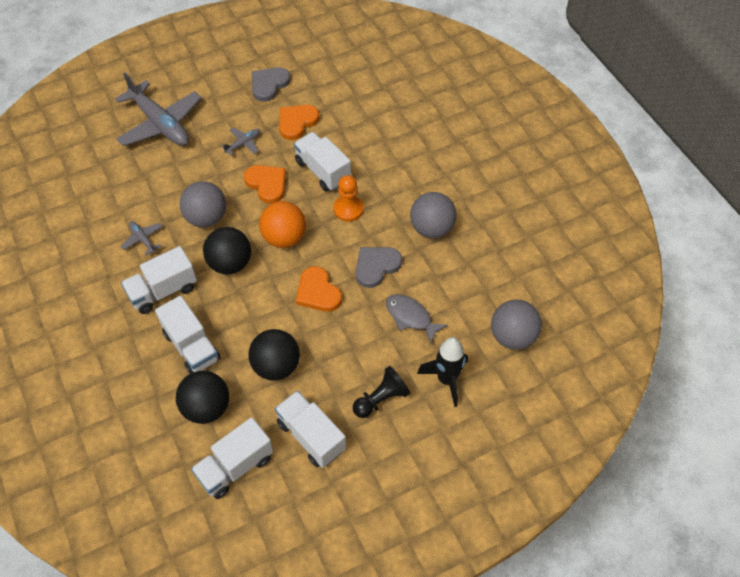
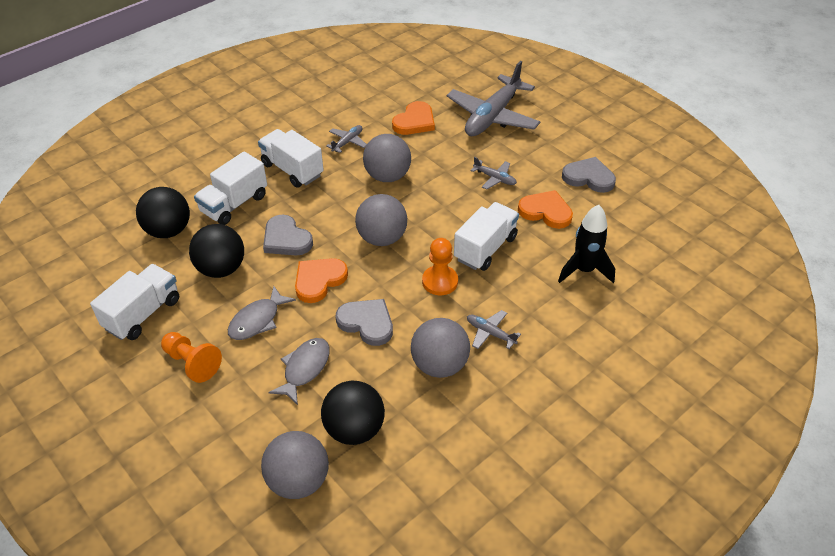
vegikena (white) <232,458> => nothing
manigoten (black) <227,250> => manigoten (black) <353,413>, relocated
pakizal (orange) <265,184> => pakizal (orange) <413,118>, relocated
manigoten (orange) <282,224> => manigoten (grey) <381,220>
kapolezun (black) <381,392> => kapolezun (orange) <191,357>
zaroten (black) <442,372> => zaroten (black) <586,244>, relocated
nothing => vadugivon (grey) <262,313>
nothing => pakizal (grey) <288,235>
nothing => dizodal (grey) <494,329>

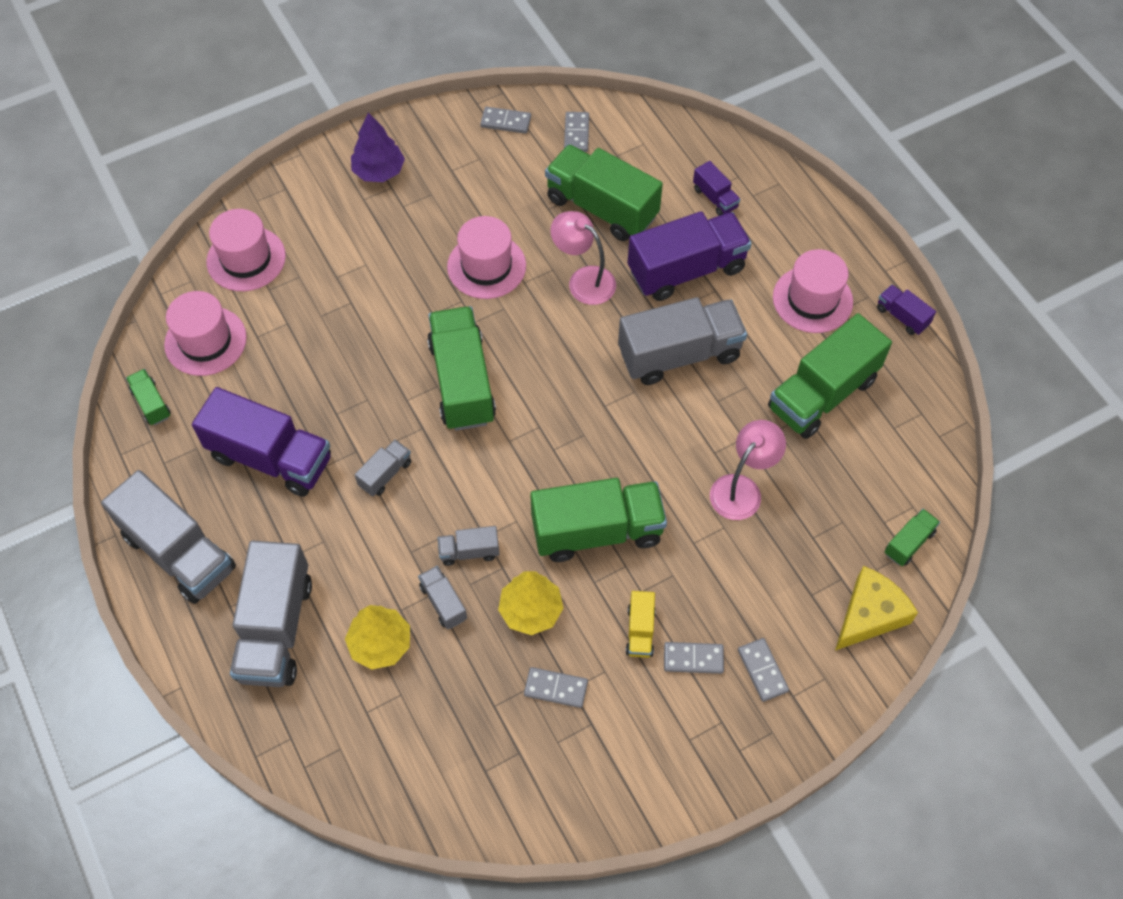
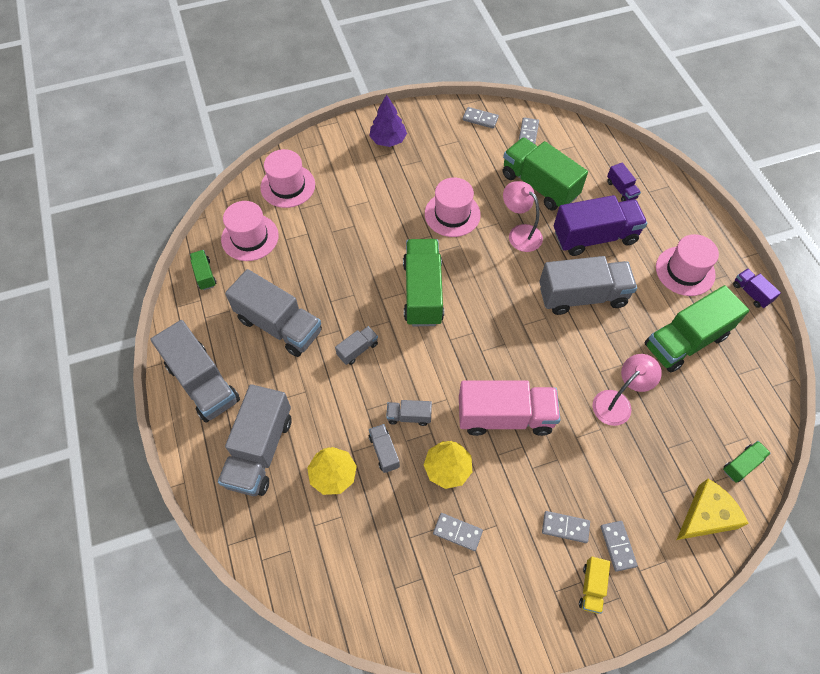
vegikena (purple) <261,442> => vegikena (grey) <273,313>
vegikena (green) <598,520> => vegikena (pink) <509,408>
vegikena (yellow) <641,624> => vegikena (yellow) <594,585>, relocated

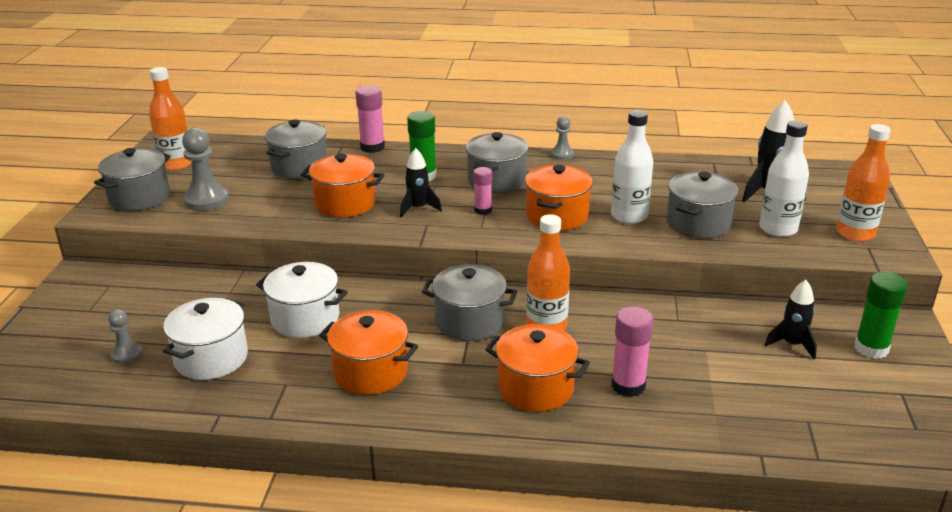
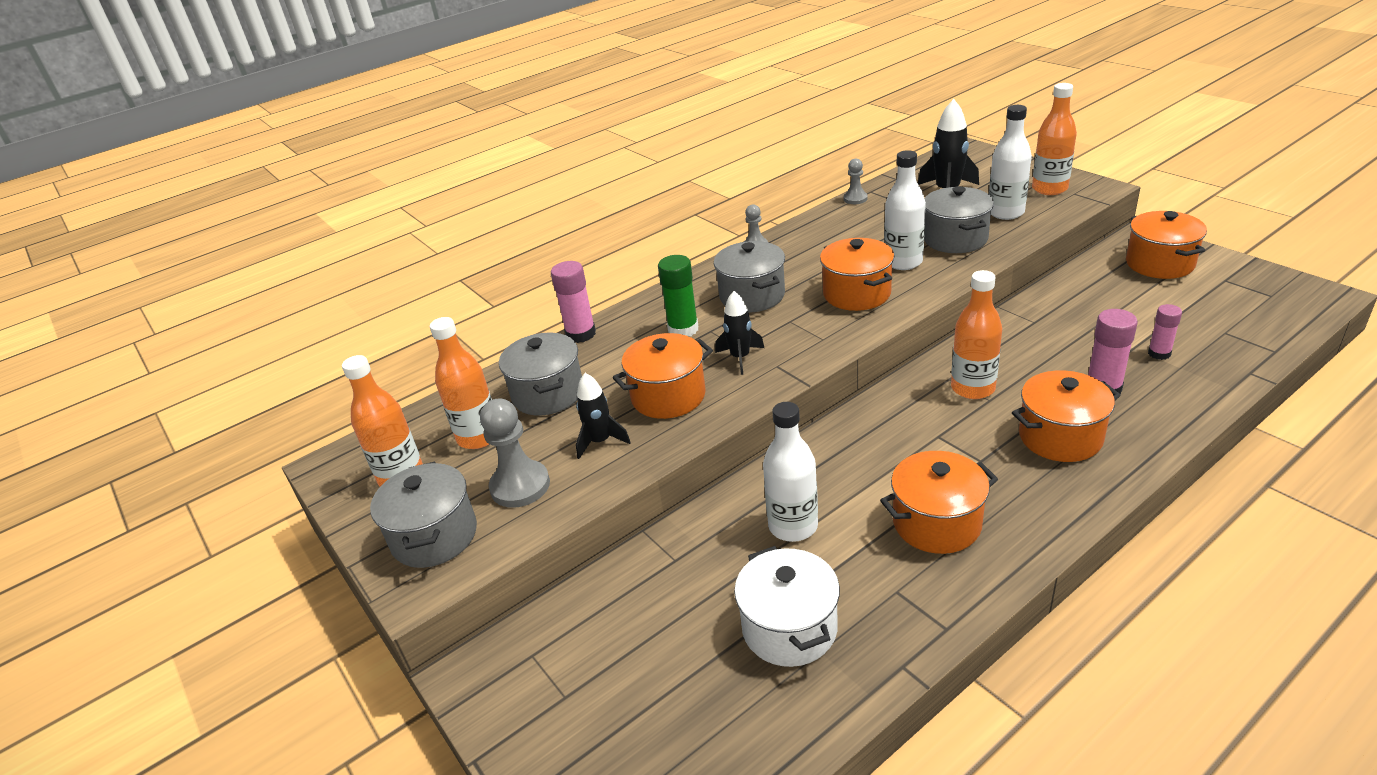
kapolezun (grey) <125,336> => kapolezun (grey) <856,181>, relocated
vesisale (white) <302,300> => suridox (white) <790,472>
vesisale (grey) <469,302> => nothing
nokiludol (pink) <483,191> => nokiludol (pink) <1165,332>, relocated
zaroten (black) <790,319> => zaroten (black) <603,416>, relocated
nokiludol (green) <881,315> => vesisale (orange) <1166,245>
nothing => suridox (orange) <461,383>

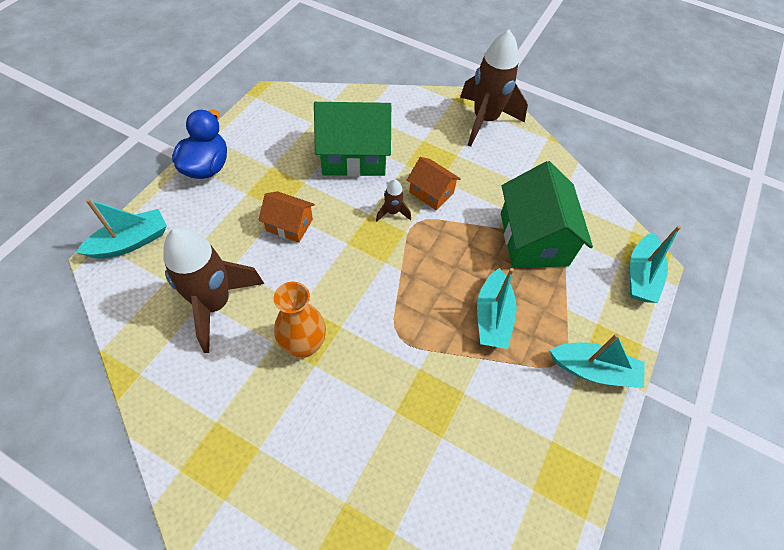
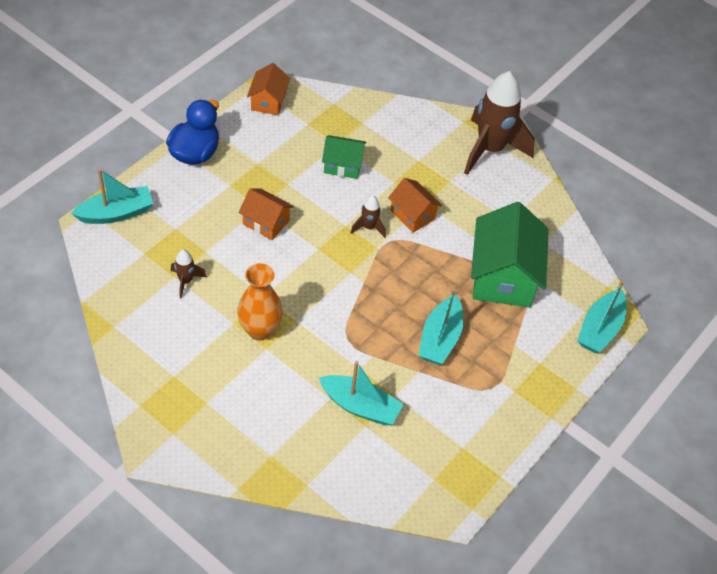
zaroten (brown) <213,290> => zaroten (brown) <189,274>, x0.44
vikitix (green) <352,139> => vikitix (green) <344,157>, x0.54
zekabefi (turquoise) <597,361> => zekabefi (turquoise) <361,393>, relocated
nothing => vikitix (orange) <268,89>

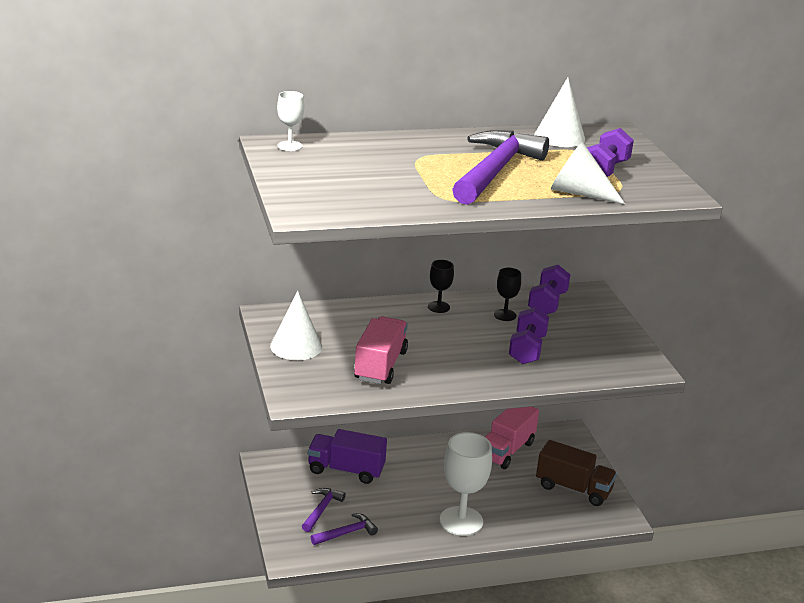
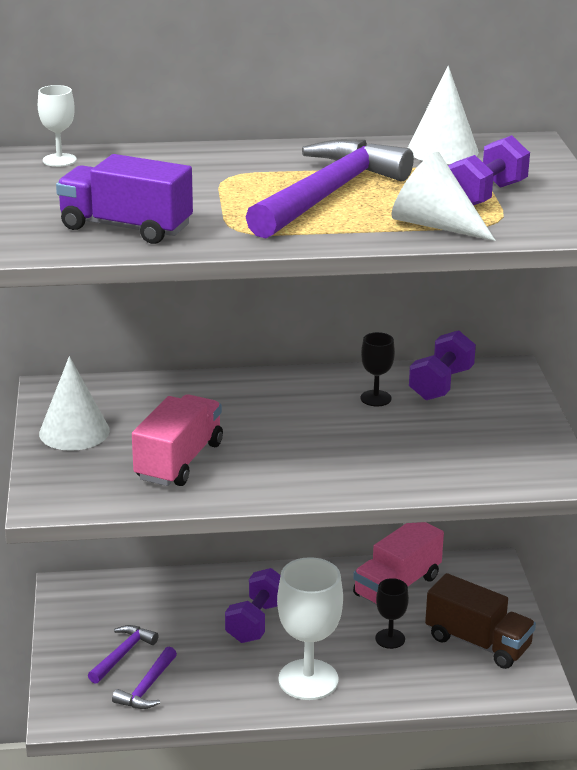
vegikena (purple) <347,456> => vegikena (purple) <124,199>, relocated
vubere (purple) <344,529> => vubere (purple) <144,678>, 135 degrees clockwise
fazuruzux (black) <441,286> => fazuruzux (black) <392,613>, relocated
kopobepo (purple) <529,335> => kopobepo (purple) <253,605>, relocated

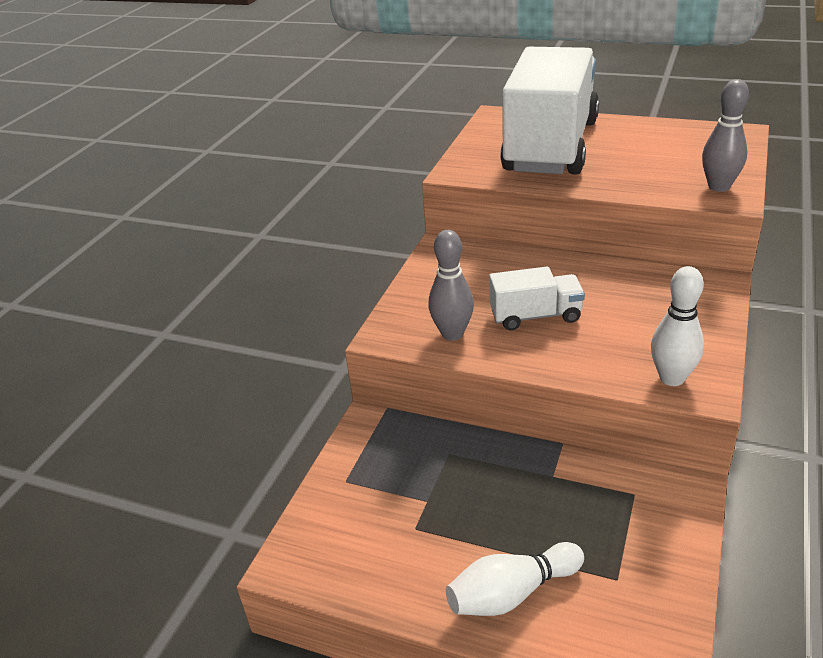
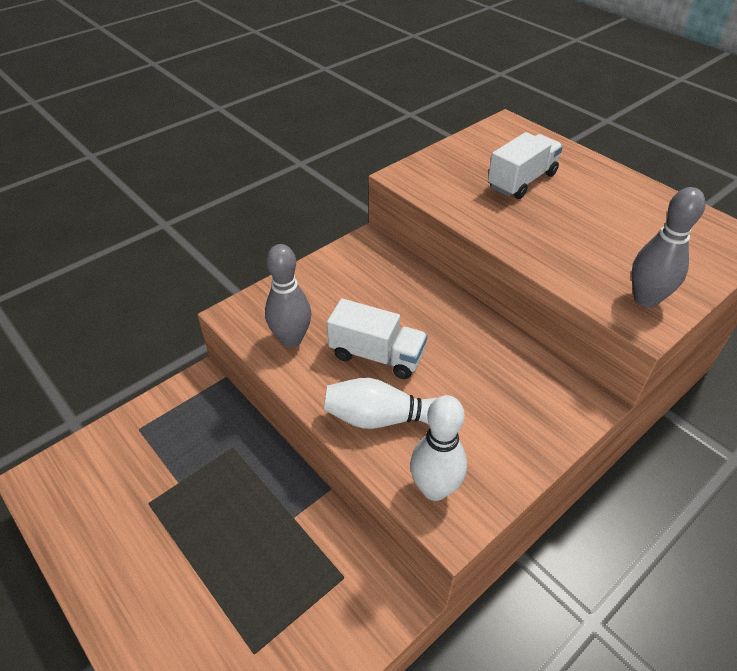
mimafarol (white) <515,579> => mimafarol (white) <380,403>, relocated
vegikena (white) <549,111> => vegikena (white) <525,165>, x0.44

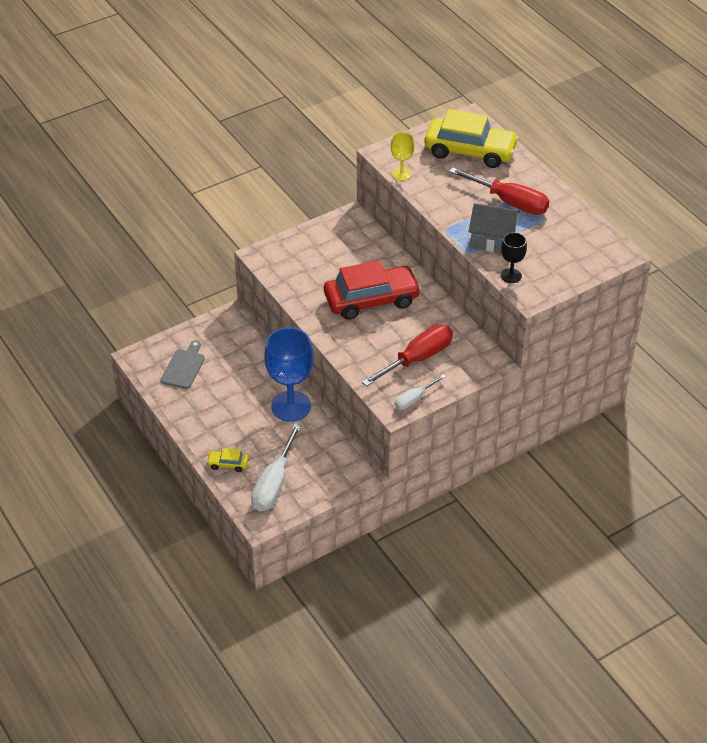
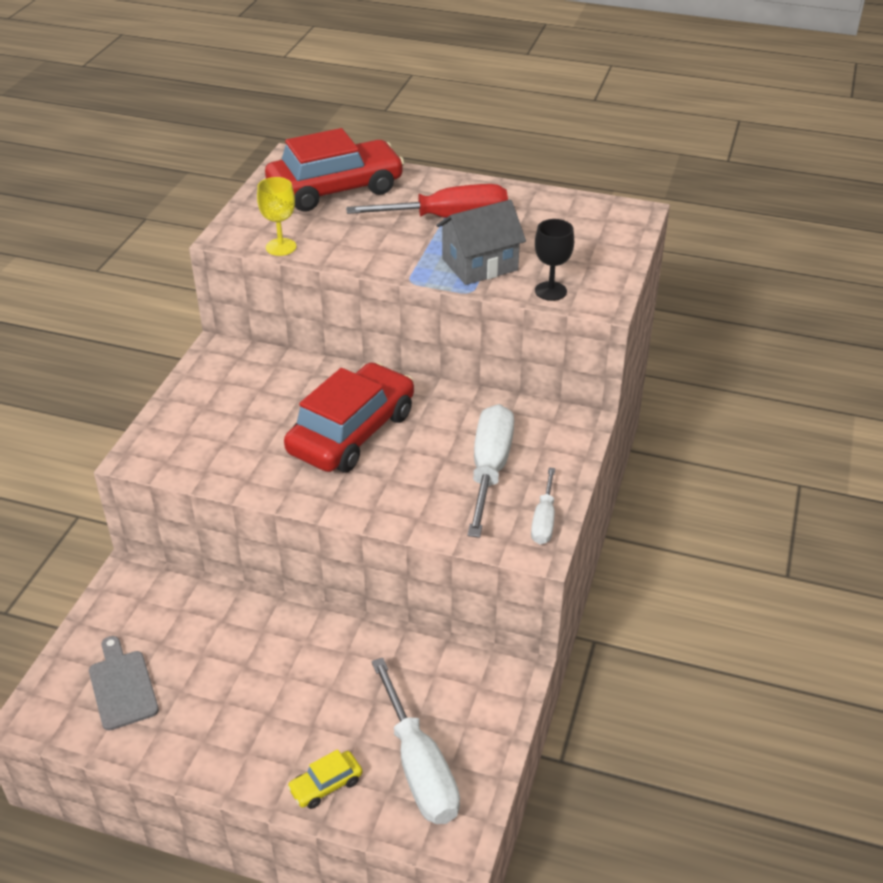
fazuruzux (blue) <289,374> => nothing
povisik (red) <407,356> => povisik (white) <490,471>
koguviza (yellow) <471,138> => koguviza (red) <335,170>

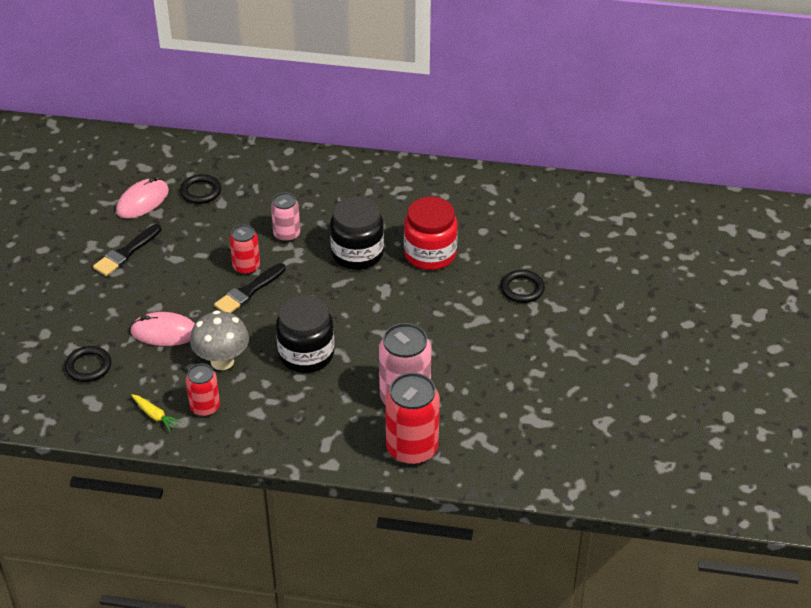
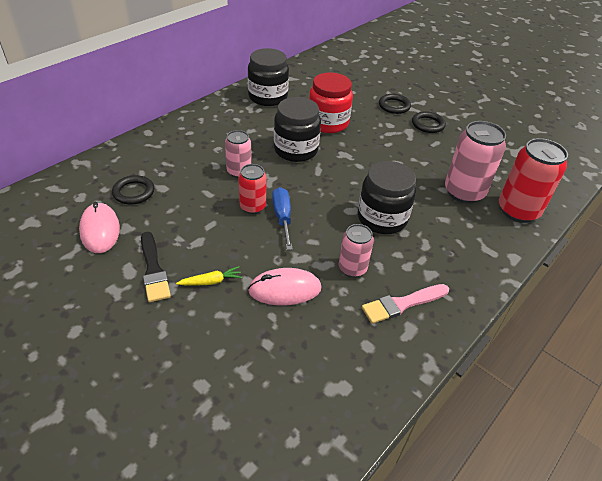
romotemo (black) <88,364> => romotemo (black) <429,122>, relocated
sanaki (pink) <162,329> => sanaki (pink) <284,286>, 45 degrees clockwise
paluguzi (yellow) <156,412> => paluguzi (yellow) <209,276>, relocated
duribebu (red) <203,390> => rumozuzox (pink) <405,304>
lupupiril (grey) <219,340> => duribebu (pink) <356,250>
rumozuzox (black) <249,288> => povisik (blue) <282,218>
nothing => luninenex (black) <268,77>

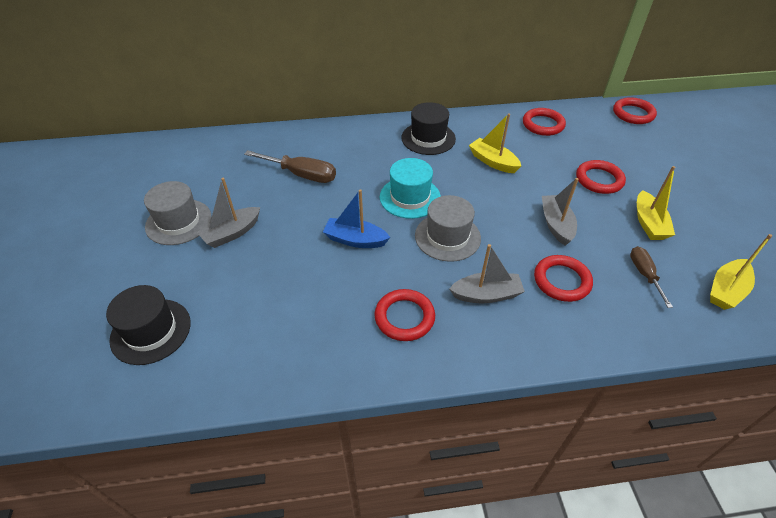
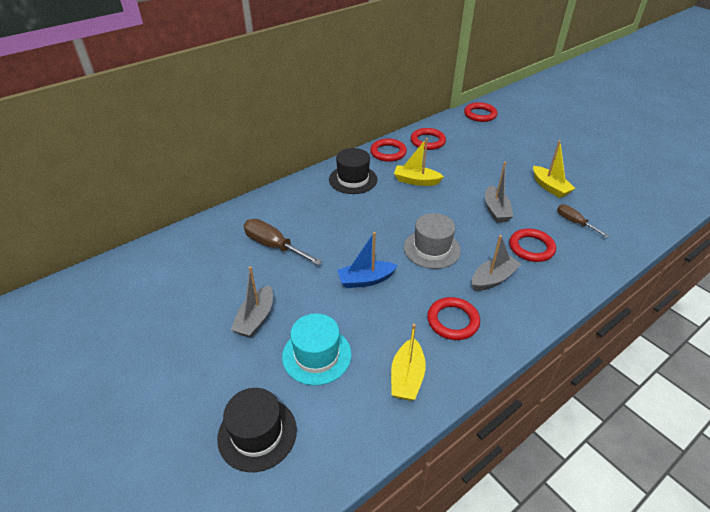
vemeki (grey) <178,213> => nothing
povisik (brown) <290,166> => povisik (brown) <282,242>, 135 degrees counterclockwise
vemeki (turquoise) <410,188> => vemeki (turquoise) <317,349>, relocated
zekabefi (grey) <560,212> => zekabefi (grey) <499,192>, 150 degrees counterclockwise
romotemo (red) <601,177> => romotemo (red) <388,150>, relocated
zekabefi (yellow) <741,272> => zekabefi (yellow) <408,362>, relocated

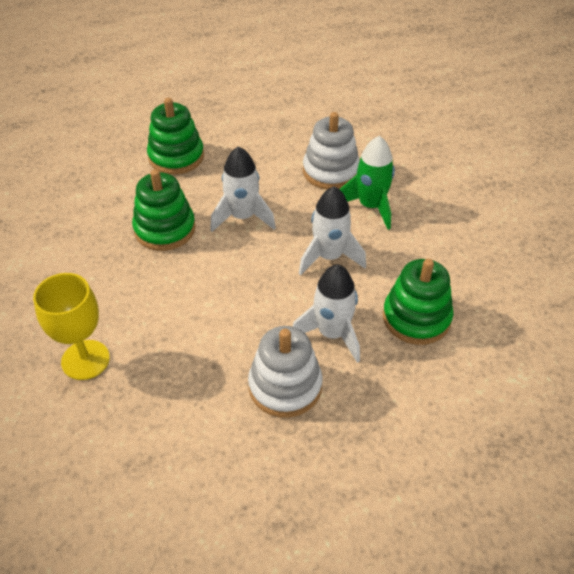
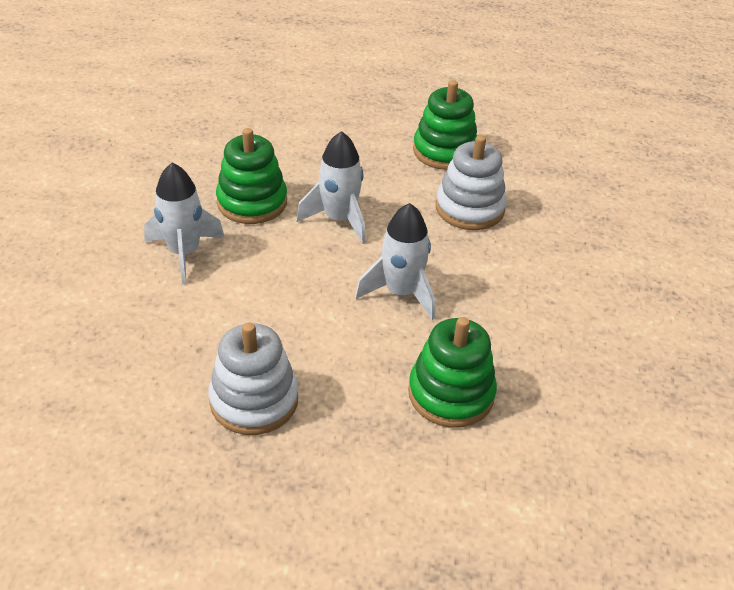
fazuruzux (yellow) <71,326> => nothing
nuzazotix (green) <175,136> => nuzazotix (green) <445,125>, relocated
zaroten (white) <326,314> => zaroten (white) <184,223>, relocated
zaroten (green) <367,183> => nothing

